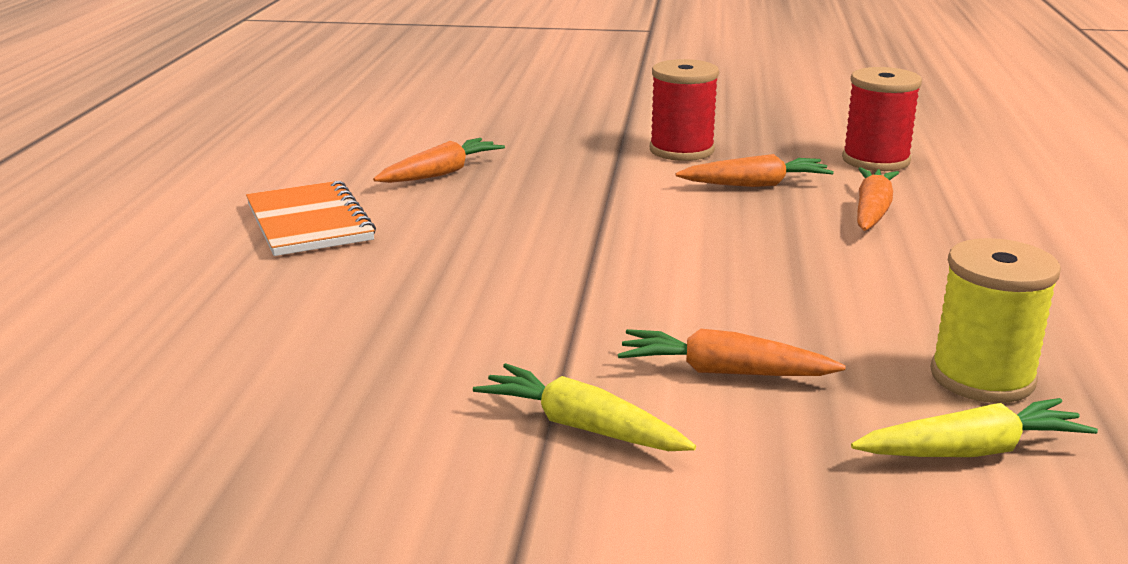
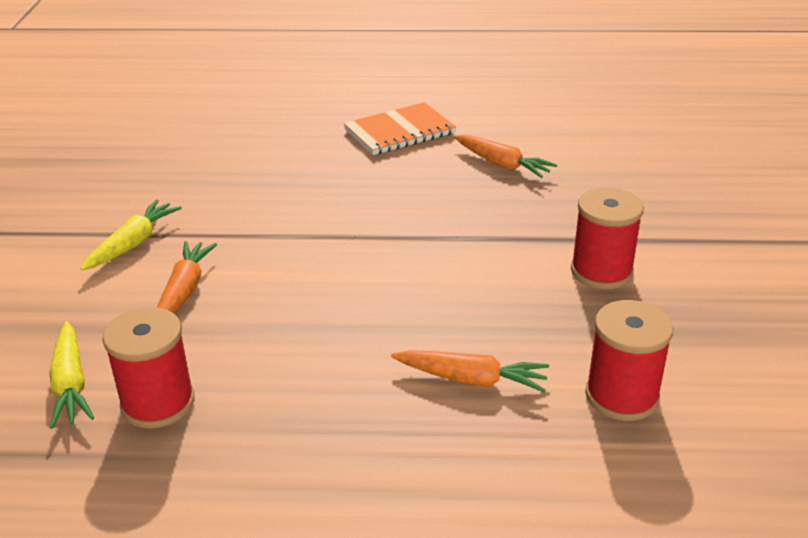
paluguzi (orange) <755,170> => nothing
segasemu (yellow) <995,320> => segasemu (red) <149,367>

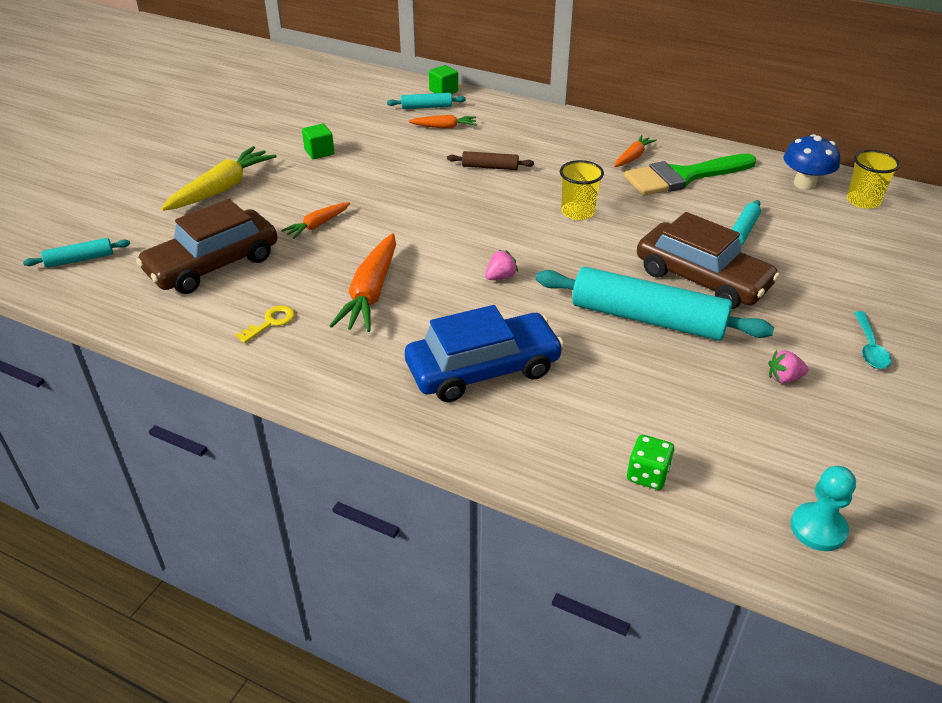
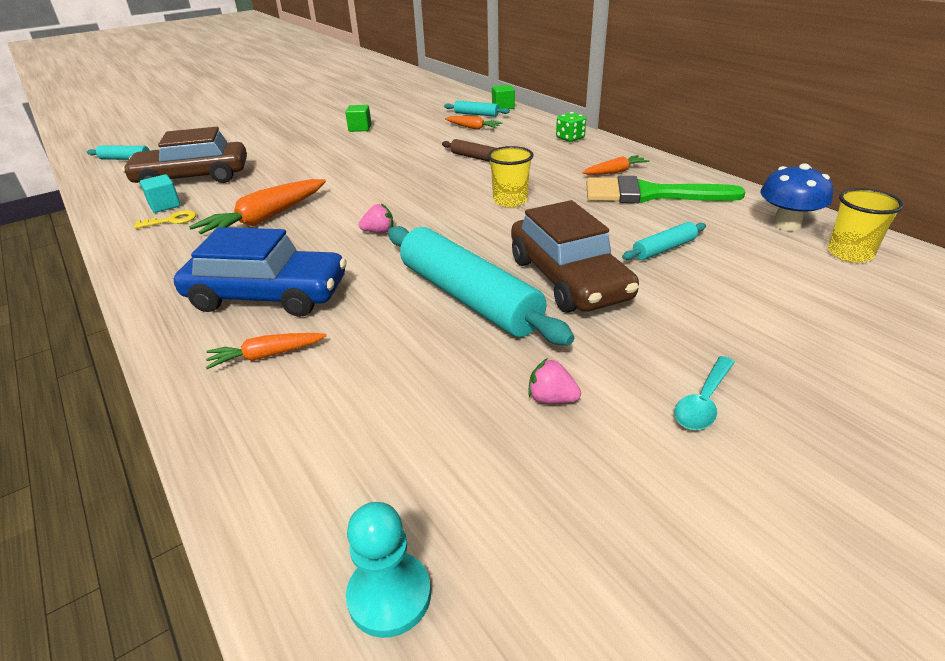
paluguzi (yellow) <219,178> => nothing
paluguzi (orange) <315,220> => paluguzi (orange) <266,351>, relocated
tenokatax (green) <650,462> => tenokatax (green) <571,127>, relocated
nothing => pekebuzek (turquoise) <160,193>

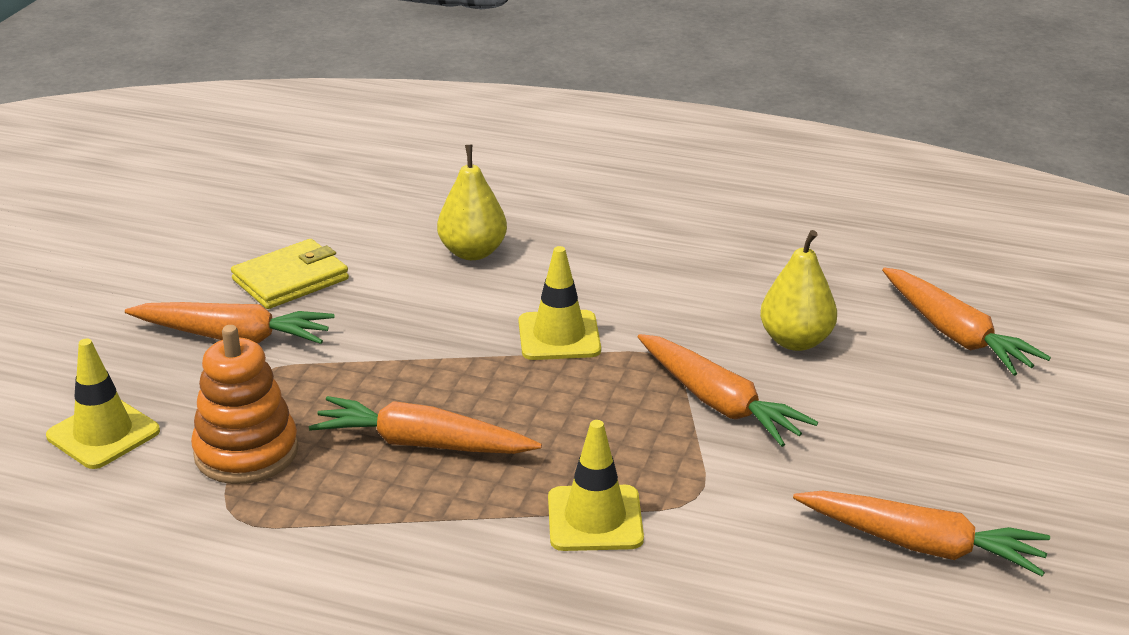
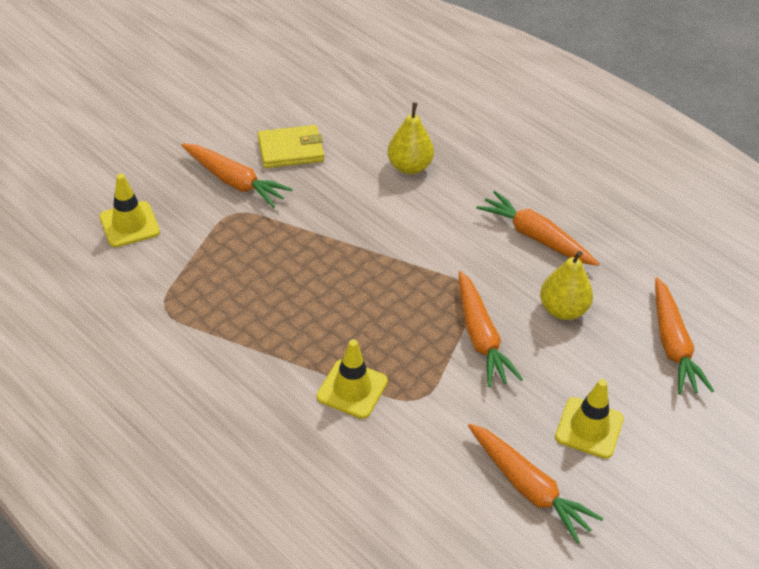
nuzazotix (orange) <244,404> => nothing
paluguzi (orange) <425,425> => paluguzi (orange) <537,228>, relocated
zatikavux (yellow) <560,303> => zatikavux (yellow) <589,419>, relocated

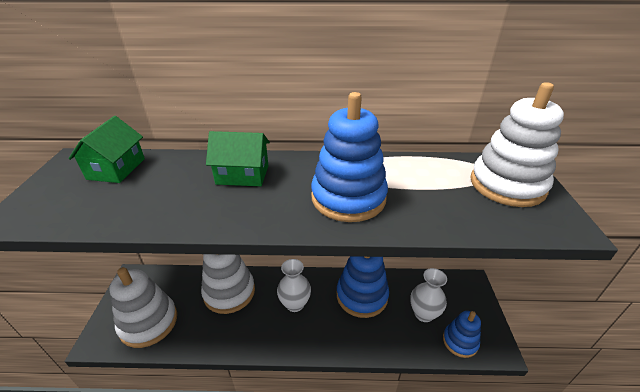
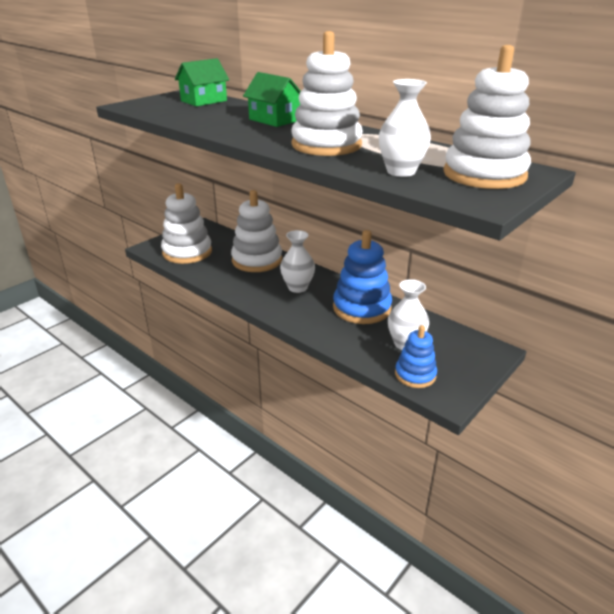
nuzazotix (blue) <349,157> => nuzazotix (white) <327,93>
nothing => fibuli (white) <405,128>

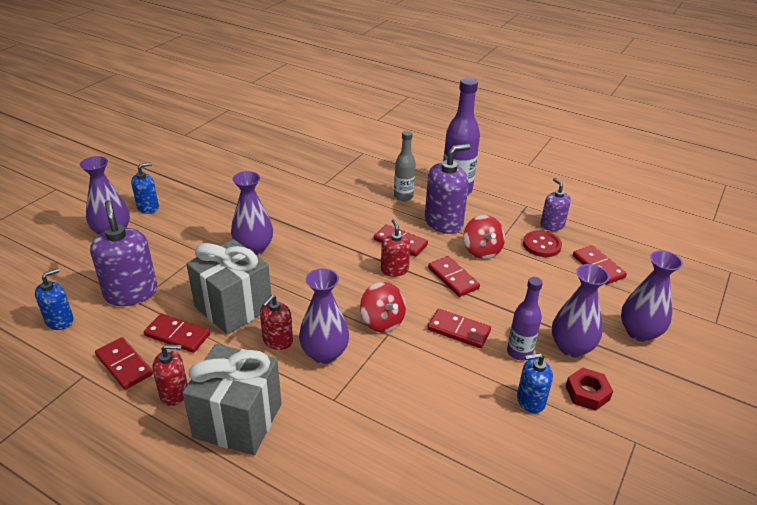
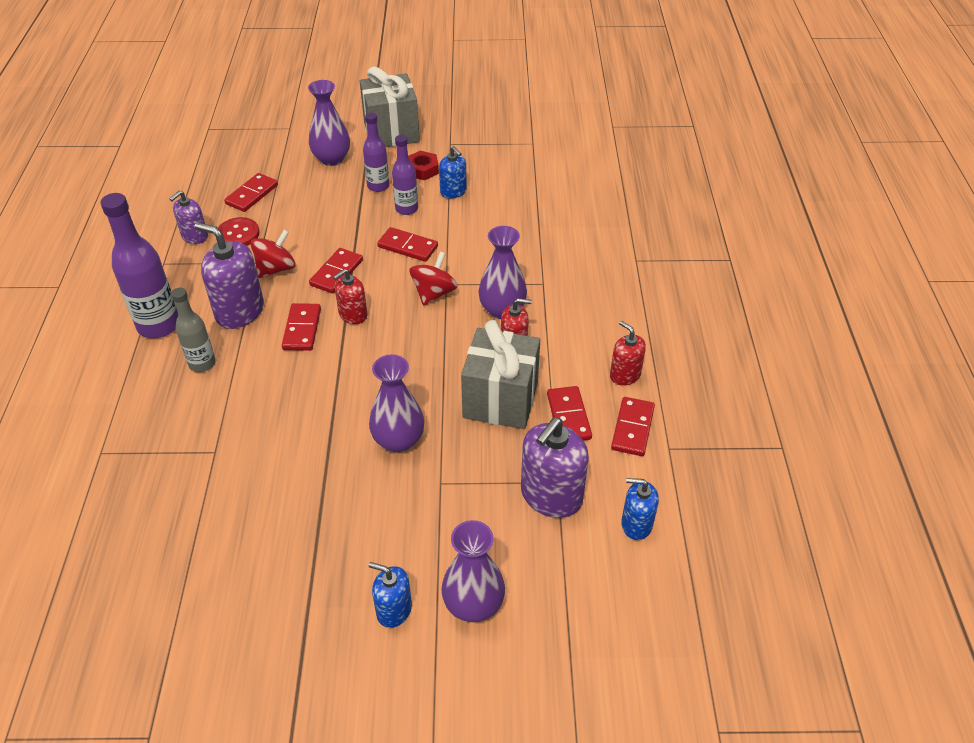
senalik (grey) <232,399> => senalik (grey) <390,106>, relocated
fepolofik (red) <459,328> => fepolofik (red) <407,244>, 60 degrees counterclockwise
fibuli (purple) <581,310> => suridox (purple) <376,152>

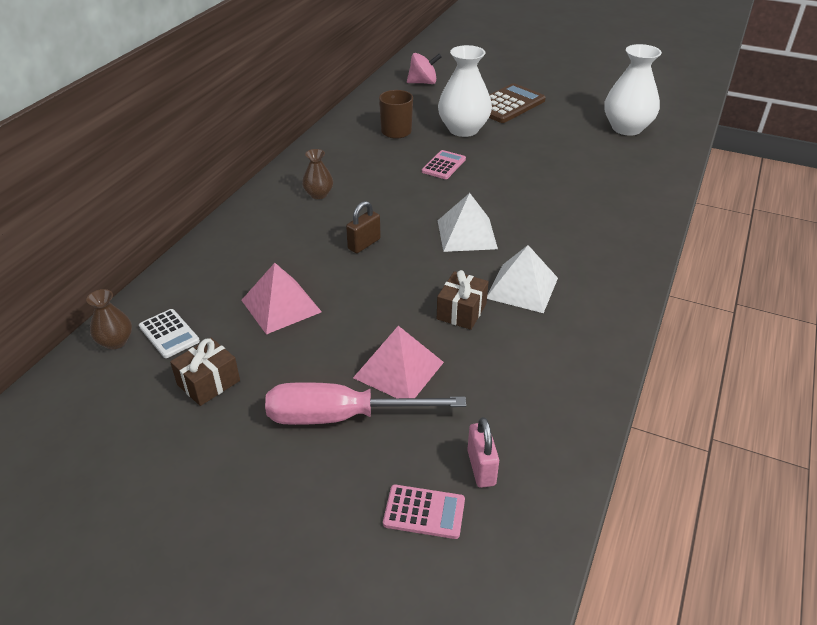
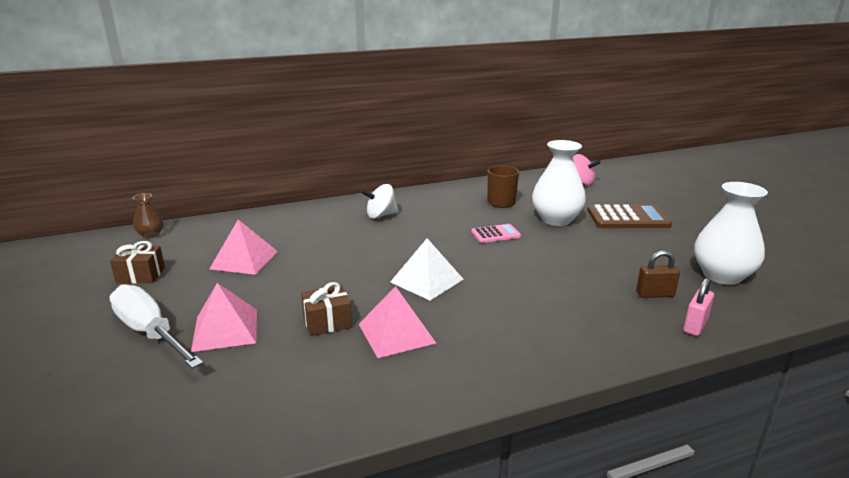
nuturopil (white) <169,333> => nothing
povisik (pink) <365,403> => povisik (white) <156,326>
fibuli (brown) <317,174> => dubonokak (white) <380,201>
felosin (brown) <363,227> => felosin (brown) <658,274>, relocated
nuturopil (pink) <424,512> => nothing
felosin (pink) <483,452> => felosin (pink) <698,307>, relocated
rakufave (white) <522,279> => rakufave (pink) <397,322>

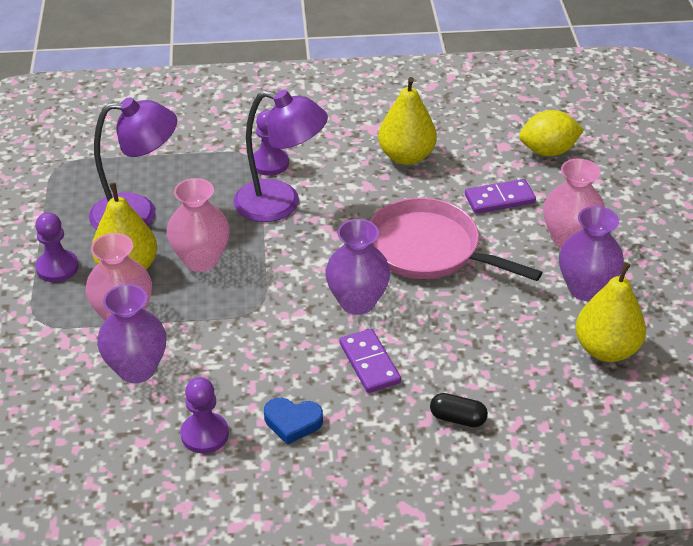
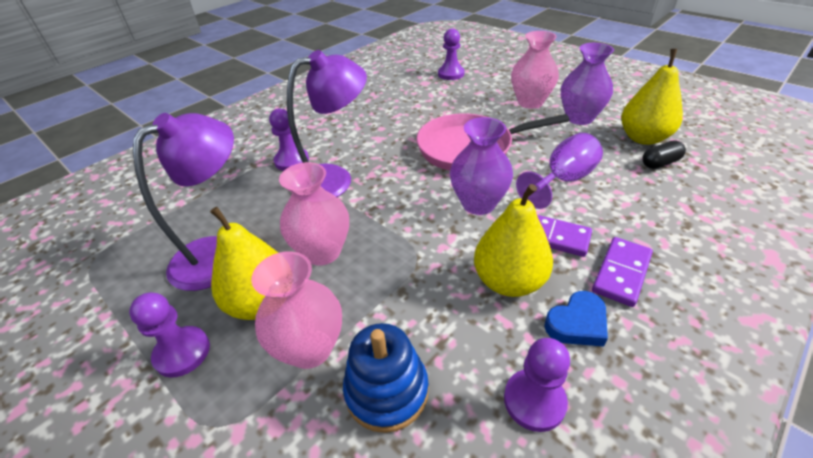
fibuli (purple) <132,333> => nuzazotix (blue) <386,378>
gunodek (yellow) <407,121> => gunodek (yellow) <513,240>, relocated
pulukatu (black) <459,410> => pulukatu (black) <664,154>, relocated
fepolofik (purple) <500,196> => fepolofik (purple) <622,272>, relocated
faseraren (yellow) <551,133> => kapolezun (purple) <451,54>
nothing => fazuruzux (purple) <559,171>

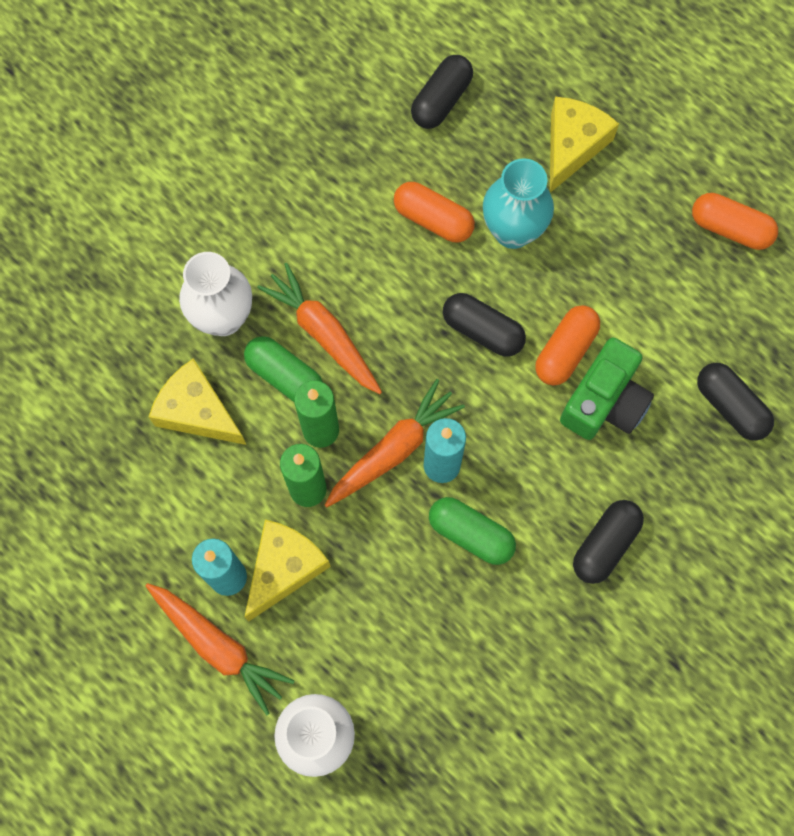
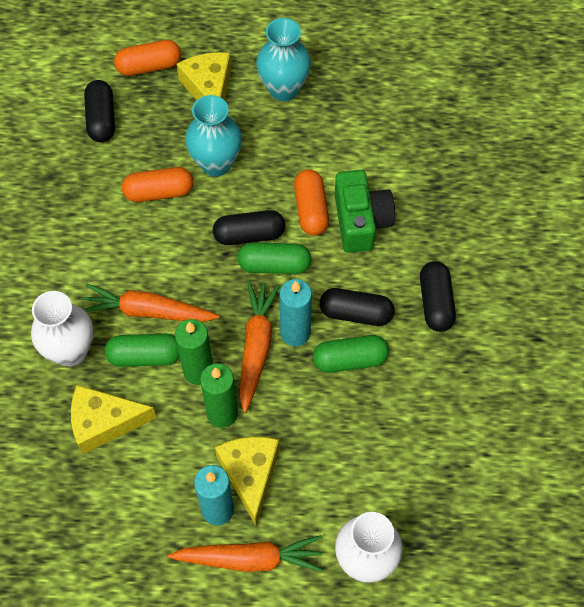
pulukatu (orange) <735,221> => pulukatu (orange) <147,58>, relocated
pulukatu (black) <735,402> => pulukatu (black) <357,307>, relocated
nothing => pulukatu (green) <274,258>
nothing => fibuli (turquoise) <283,59>

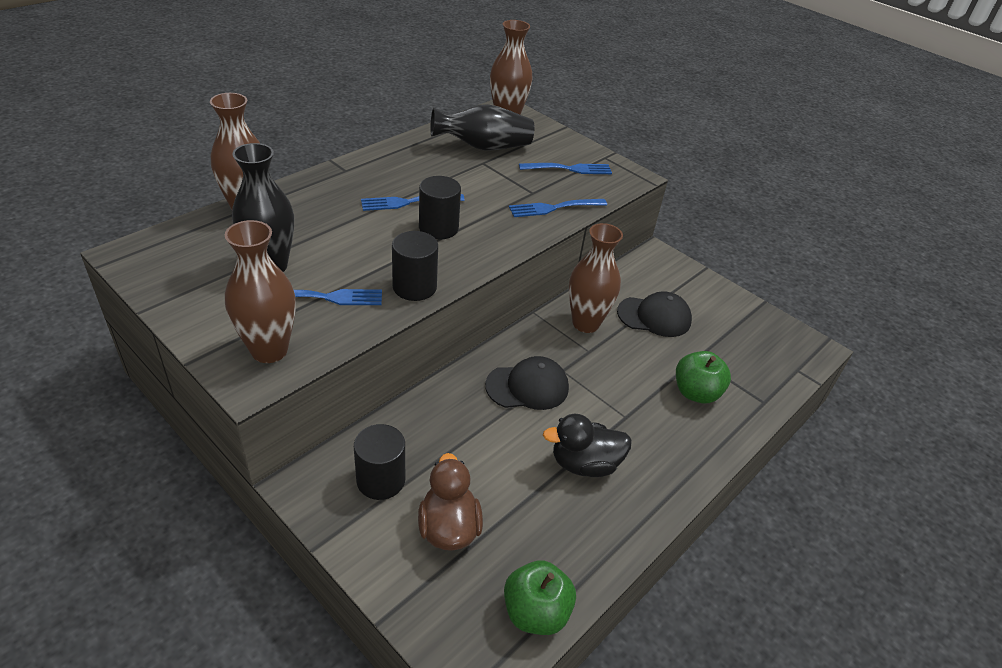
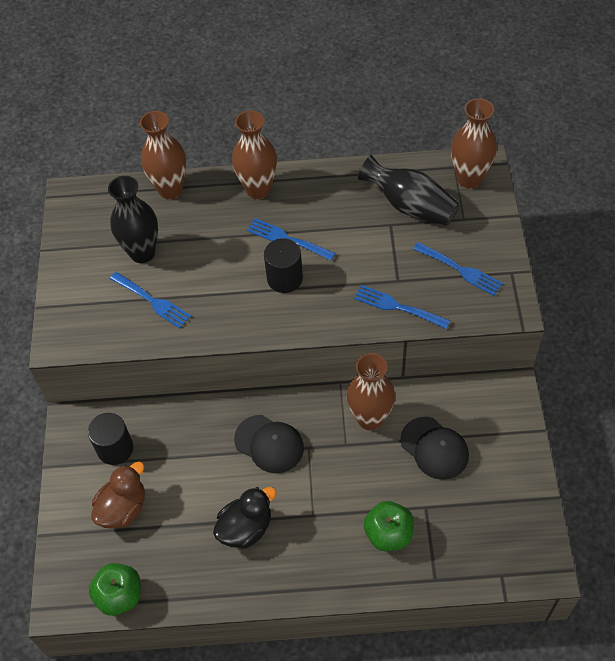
fibuli (brown) <260,291> => fibuli (brown) <254,154>, relocated
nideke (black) <415,266> => nothing
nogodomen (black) <587,445> => nogodomen (black) <245,518>, 105 degrees clockwise

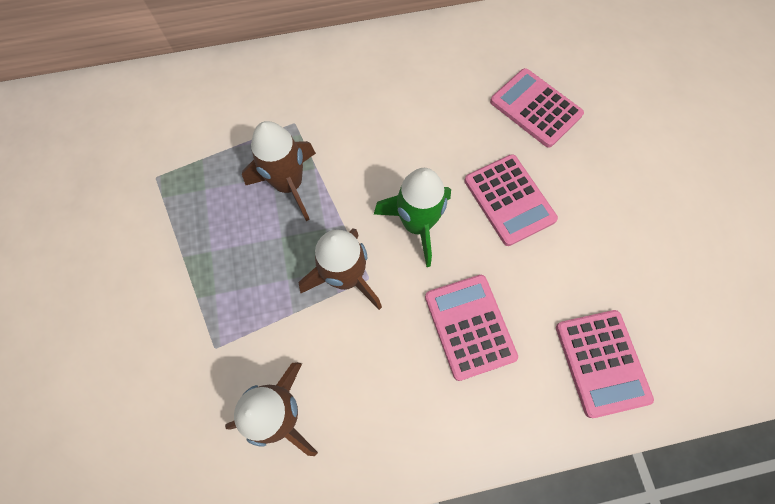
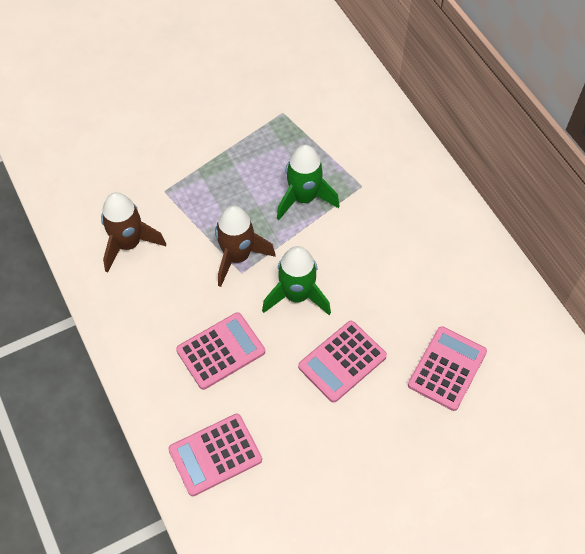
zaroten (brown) <279,171> => zaroten (green) <308,182>

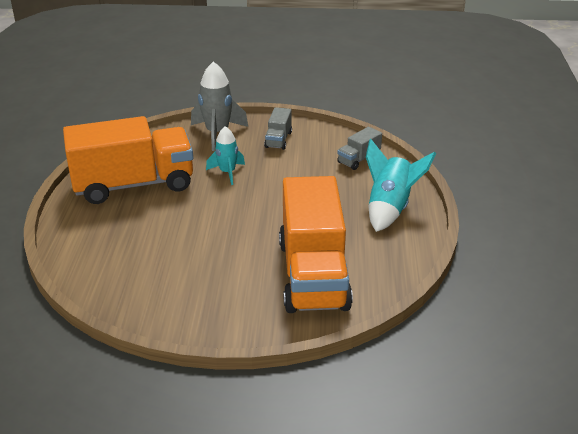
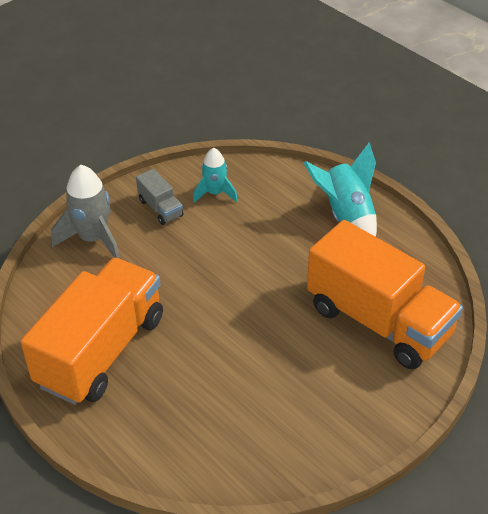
zaroten (turquoise) <225,155> => zaroten (turquoise) <215,175>, relocated
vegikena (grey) <359,148> => nothing

